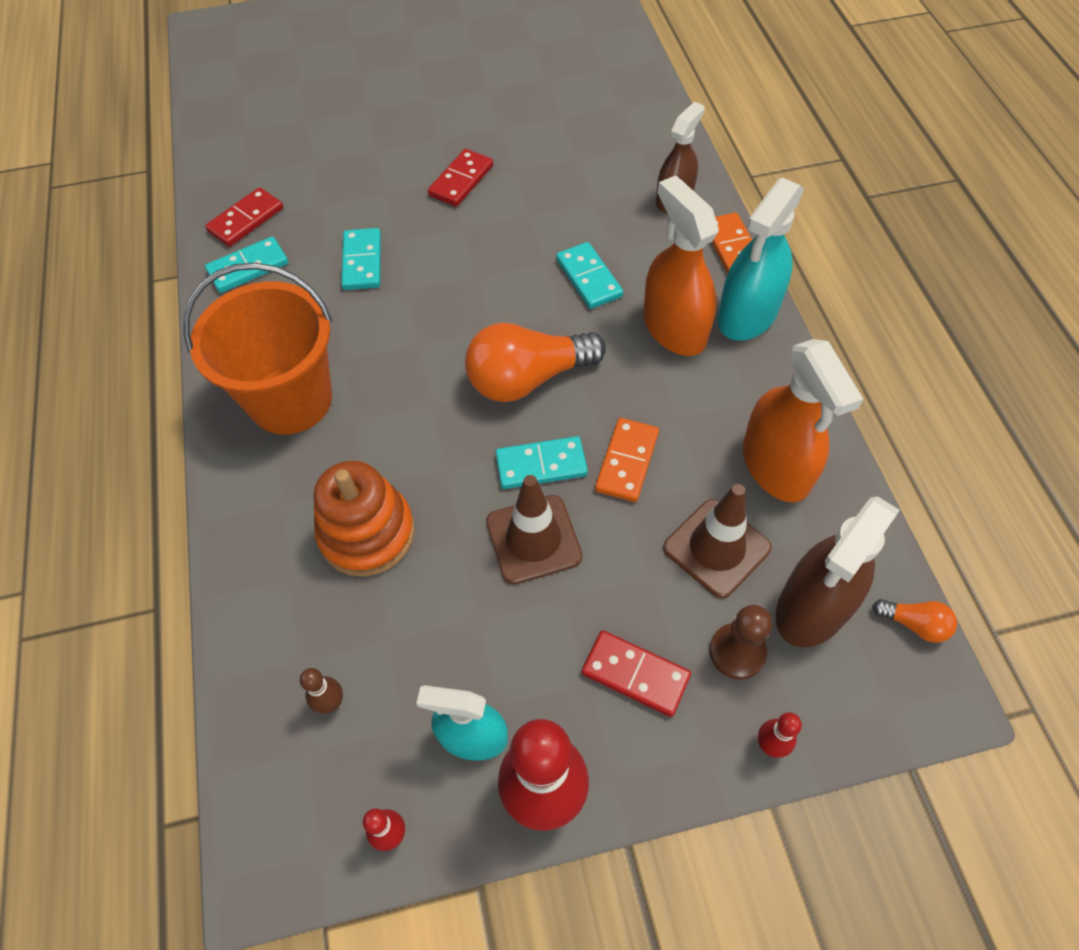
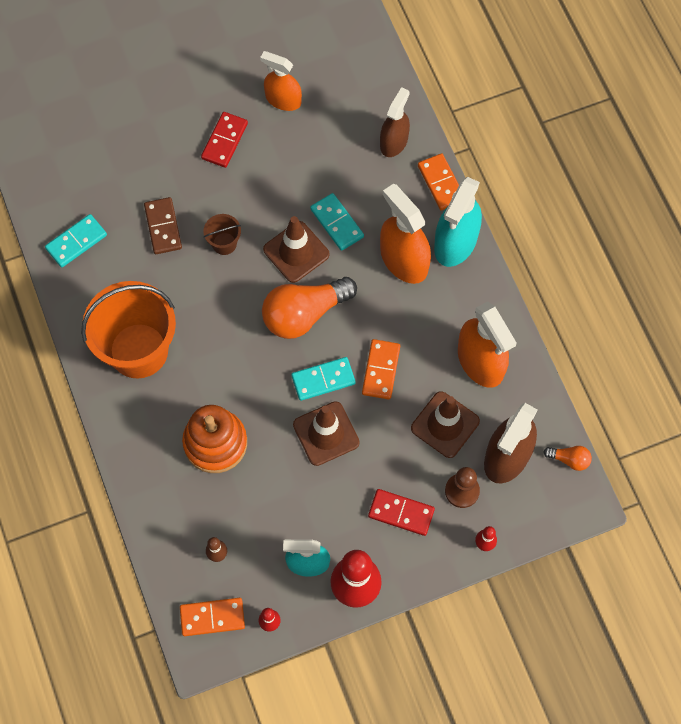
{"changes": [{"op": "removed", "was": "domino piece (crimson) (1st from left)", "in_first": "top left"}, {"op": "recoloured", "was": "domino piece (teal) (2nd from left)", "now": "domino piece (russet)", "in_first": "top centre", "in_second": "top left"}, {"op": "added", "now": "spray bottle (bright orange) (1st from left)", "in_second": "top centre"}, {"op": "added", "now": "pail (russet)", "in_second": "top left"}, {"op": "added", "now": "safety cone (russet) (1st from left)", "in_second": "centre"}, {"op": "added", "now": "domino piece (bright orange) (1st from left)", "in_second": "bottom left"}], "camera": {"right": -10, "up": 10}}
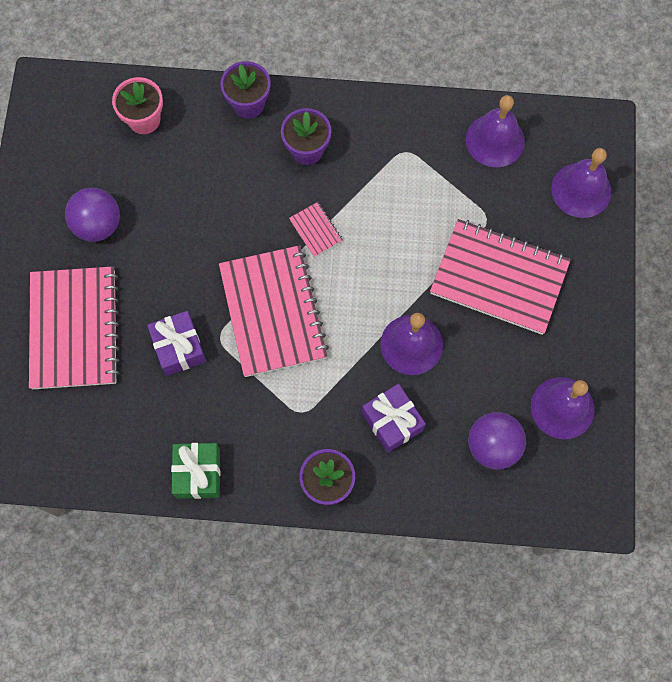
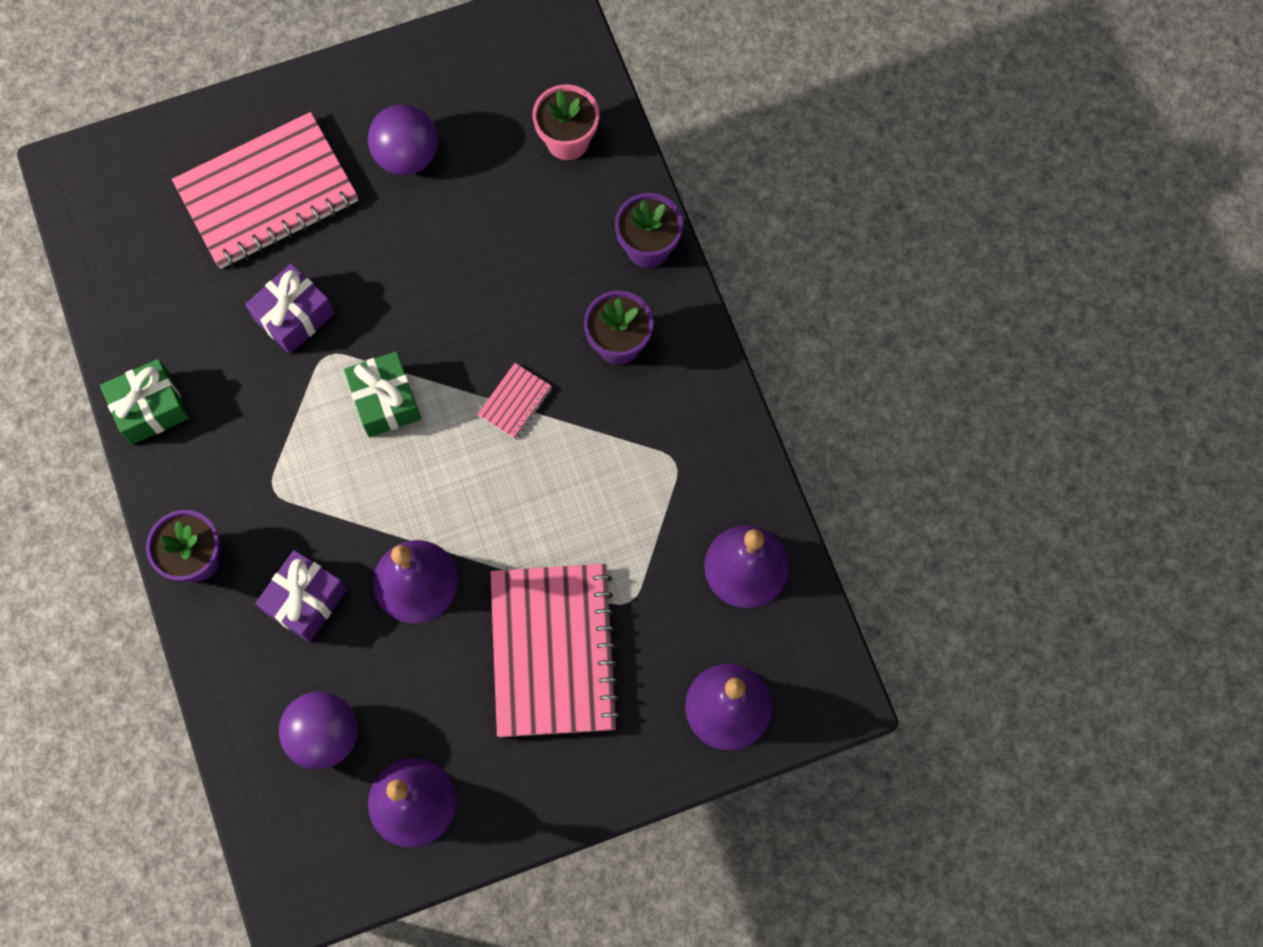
{"changes": [{"op": "replaced", "was": "notepad (rosy) (2nd from left)", "now": "wrapped gift (leaf-green) (2nd from left)", "in_first": "centre", "in_second": "middle left"}], "camera": {"right": 65, "up": 0}}
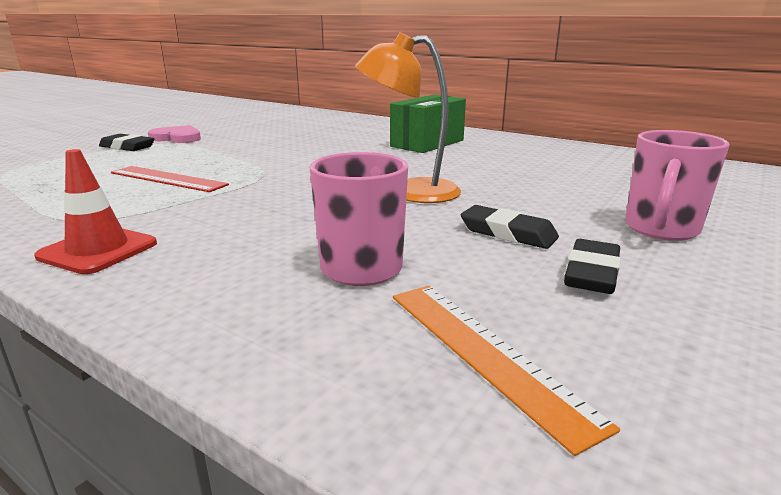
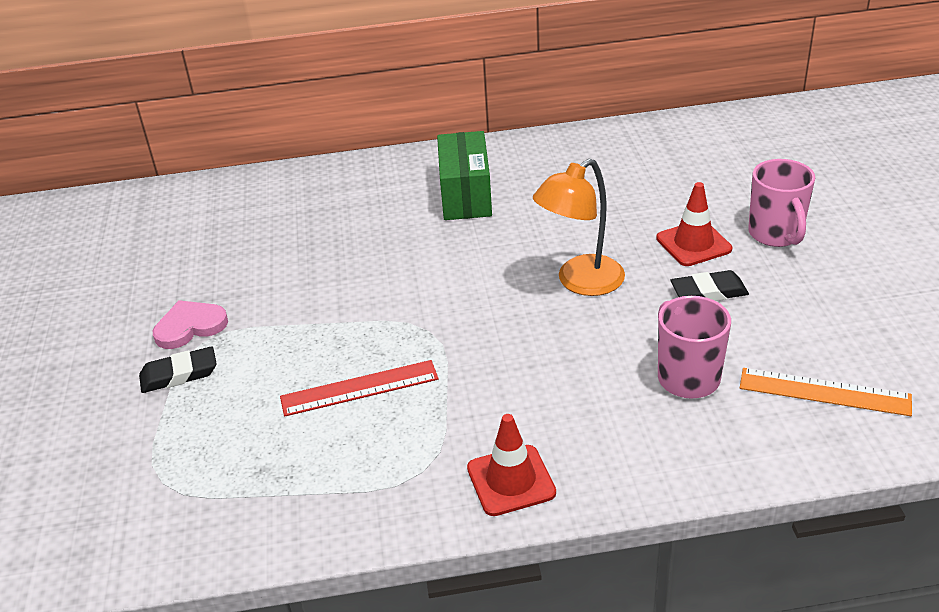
{"changes": [{"op": "removed", "was": "pencil eraser (ebony) (3rd from left)", "in_first": "middle right"}, {"op": "added", "now": "safety cone (crimson) (2nd from left)", "in_second": "middle right"}], "camera": {"right": -40, "up": 15}}
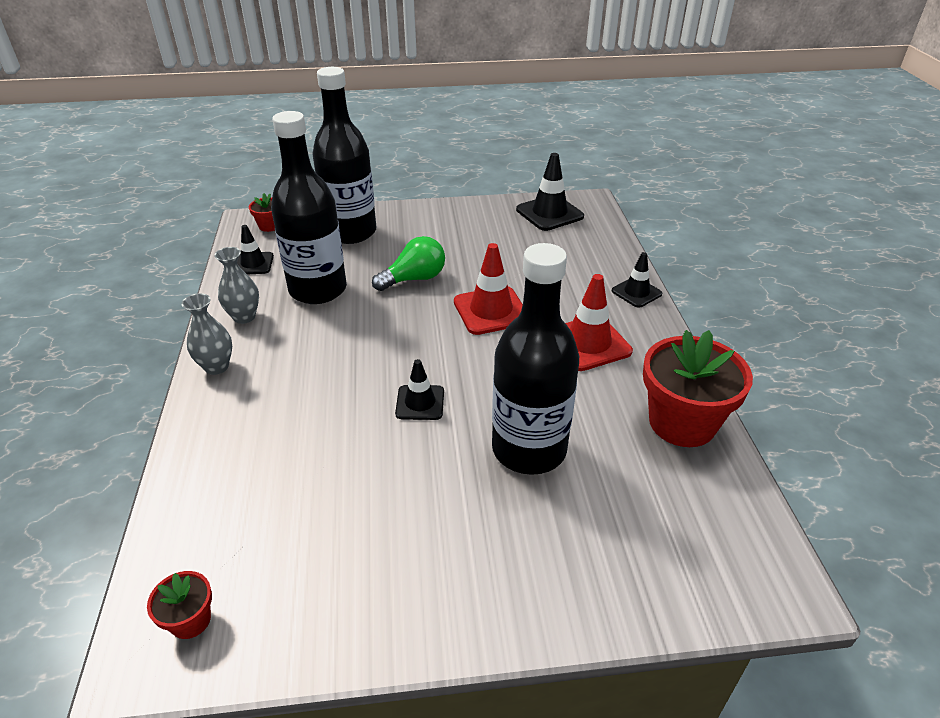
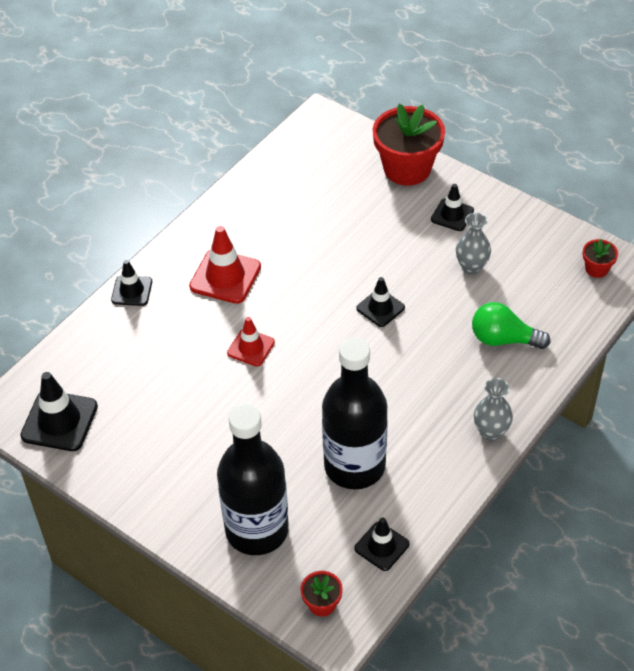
{"changes": [{"op": "moved", "was": "light bulb (leaf-green)", "in_first": "centre", "in_second": "middle right"}, {"op": "resized", "was": "safety cone (crimson) (1st from left in the first image)", "in_first": "centre", "in_second": "centre", "ratio": 0.62}, {"op": "removed", "was": "flask (ebony) (3rd from left)", "in_first": "centre"}, {"op": "moved", "was": "flower vase (grey) (2nd from left in the first image)", "now": "flower vase (grey) (1st from left)", "in_first": "middle left", "in_second": "middle right"}, {"op": "moved", "was": "plant pot (crimson) (3rd from left in the first image)", "now": "plant pot (crimson) (2nd from left)", "in_first": "middle right", "in_second": "top centre"}, {"op": "added", "now": "safety cone (ebony) (5th from left)", "in_second": "top right"}], "camera": {"right": -135, "up": 10}}
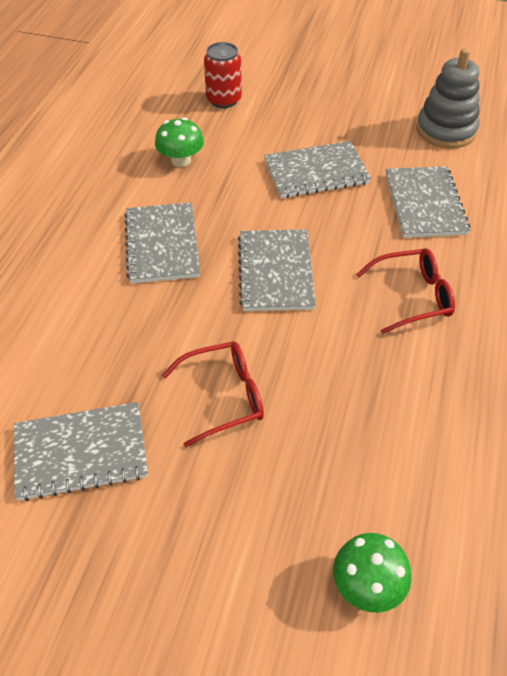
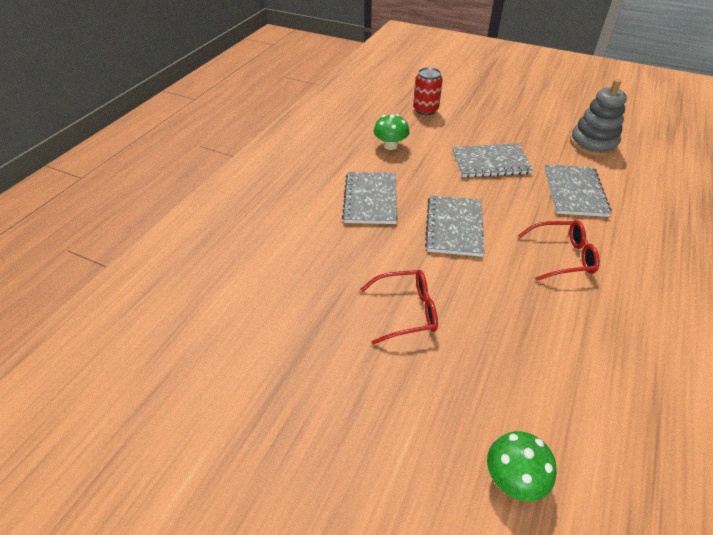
{"changes": [{"op": "removed", "was": "notepad (grey) (1st from left)", "in_first": "bottom left"}], "camera": {"right": 10, "up": -5}}
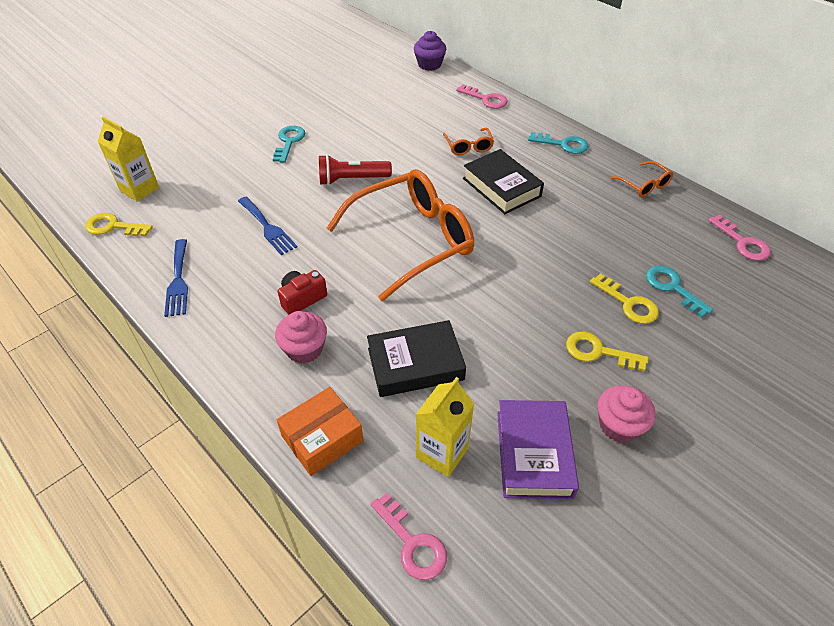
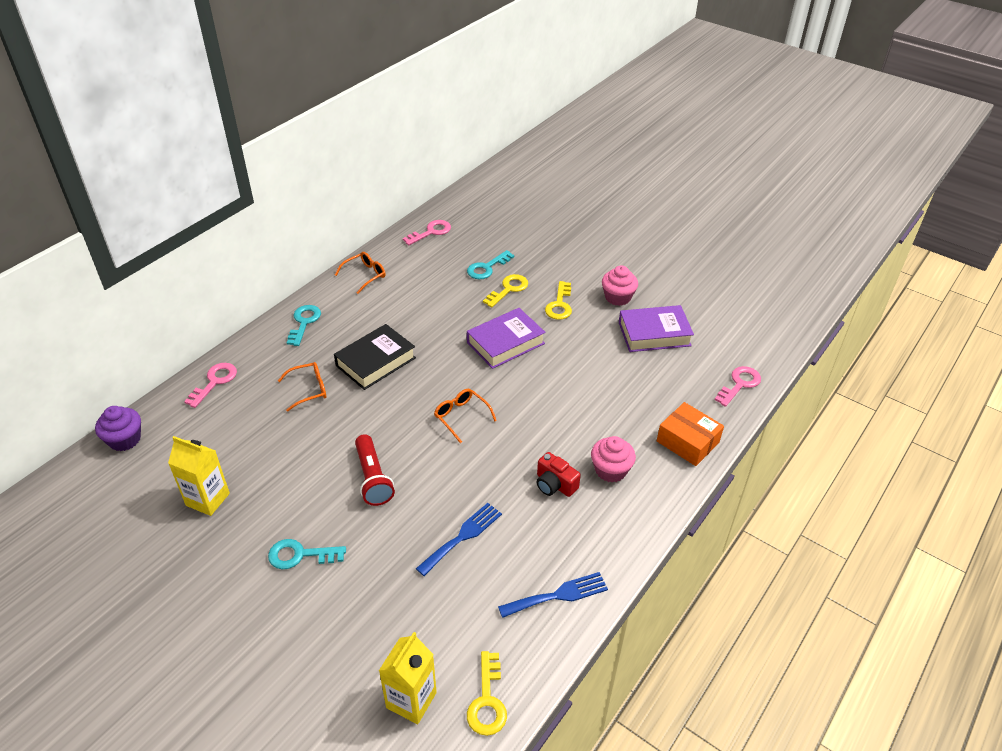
{"changes": [{"op": "resized", "was": "spectacles (bright orange) (1st from left in the first image)", "in_first": "centre", "in_second": "centre", "ratio": 0.42}, {"op": "removed", "was": "hardback (ebony) (1st from left)", "in_first": "centre"}, {"op": "moved", "was": "milk carton (yellow) (2nd from left in the first image)", "now": "milk carton (yellow) (1st from left)", "in_first": "bottom centre", "in_second": "middle left"}, {"op": "added", "now": "hardback (purple) (1st from left)", "in_second": "centre"}], "camera": {"right": -100, "up": -5}}
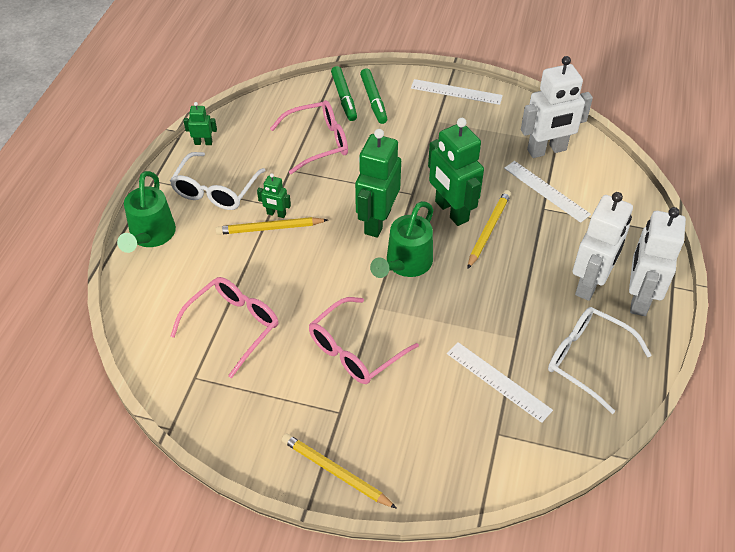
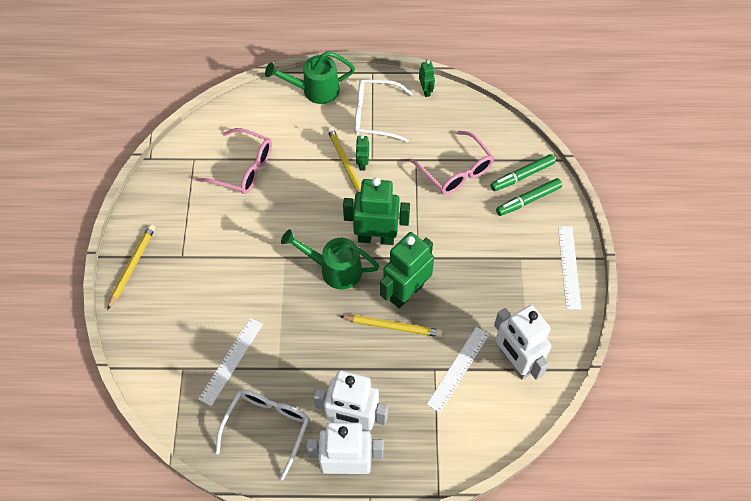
{"changes": [{"op": "removed", "was": "spectacles (rosy) (3rd from left)", "in_first": "centre"}], "camera": {"right": 75, "up": 10}}
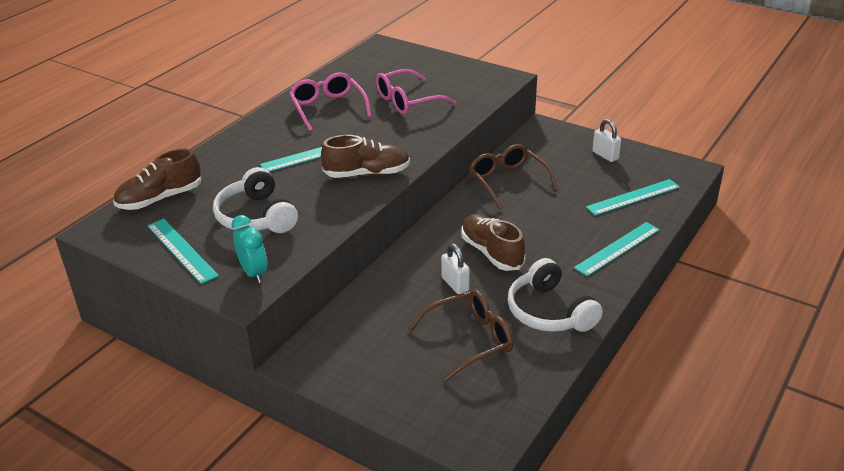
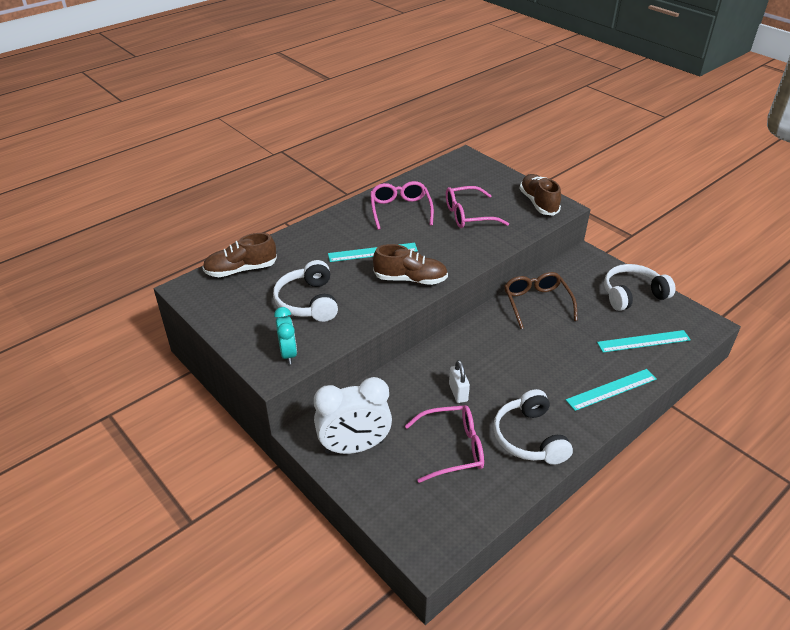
{"changes": [{"op": "replaced", "was": "lock (white) (2nd from left)", "now": "over-ear headphones (white) (3rd from left)", "in_first": "top right", "in_second": "middle right"}, {"op": "moved", "was": "shoe (russet) (3rd from left)", "in_first": "centre", "in_second": "top right"}, {"op": "removed", "was": "measuring stick (teal) (1st from left)", "in_first": "middle left"}, {"op": "recoloured", "was": "spectacles (russet) (1st from left)", "now": "spectacles (rosy) (2nd from left)", "in_first": "bottom centre", "in_second": "bottom centre"}, {"op": "added", "now": "bedside clock (white)", "in_second": "centre"}], "camera": {"right": 15, "up": 5}}
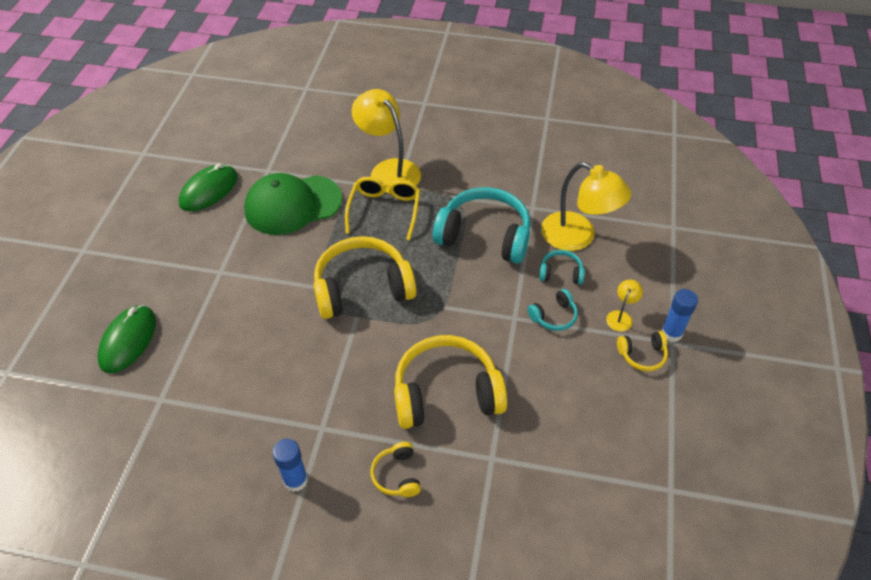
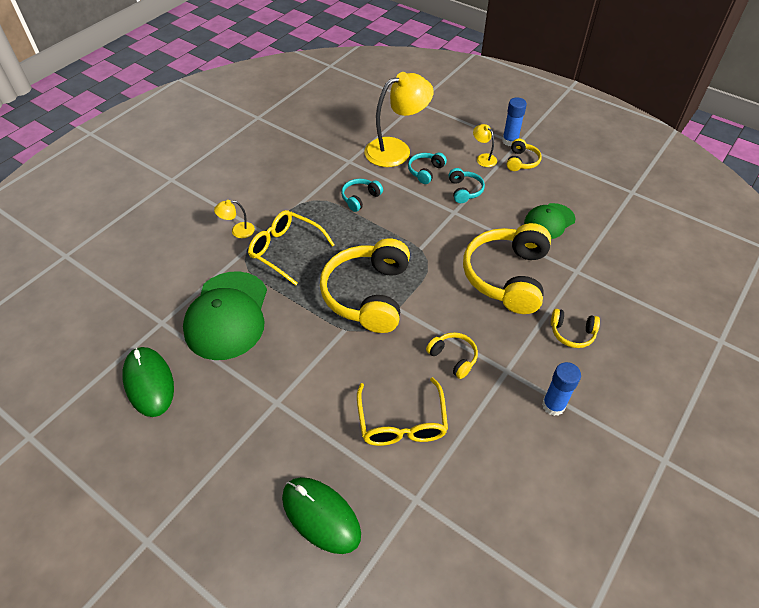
{"changes": [{"op": "resized", "was": "reading lamp (yellow) (1st from left)", "in_first": "top centre", "in_second": "middle left", "ratio": 0.44}, {"op": "resized", "was": "over-ear headphones (teal) (1st from left)", "in_first": "centre", "in_second": "top centre", "ratio": 0.46}, {"op": "added", "now": "baseball cap (leaf-green) (2nd from left)", "in_second": "middle right"}, {"op": "added", "now": "over-ear headphones (yellow) (2nd from left)", "in_second": "centre"}, {"op": "added", "now": "spectacles (yellow) (2nd from left)", "in_second": "bottom centre"}], "camera": {"right": -65, "up": 0}}
